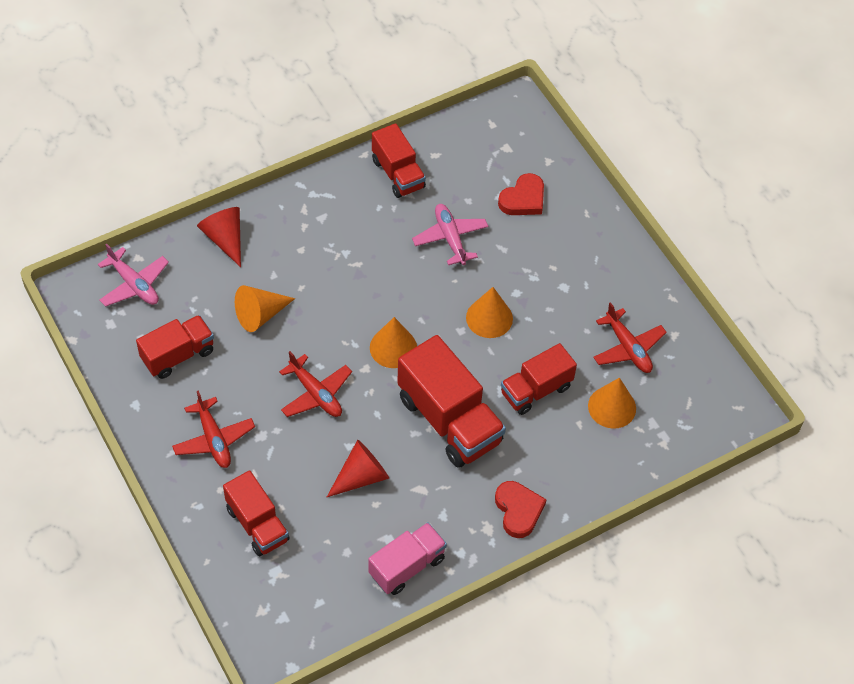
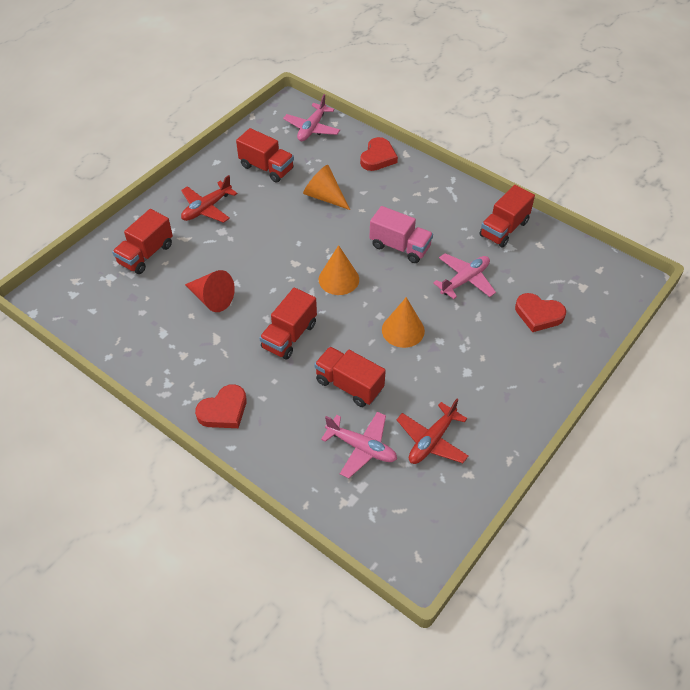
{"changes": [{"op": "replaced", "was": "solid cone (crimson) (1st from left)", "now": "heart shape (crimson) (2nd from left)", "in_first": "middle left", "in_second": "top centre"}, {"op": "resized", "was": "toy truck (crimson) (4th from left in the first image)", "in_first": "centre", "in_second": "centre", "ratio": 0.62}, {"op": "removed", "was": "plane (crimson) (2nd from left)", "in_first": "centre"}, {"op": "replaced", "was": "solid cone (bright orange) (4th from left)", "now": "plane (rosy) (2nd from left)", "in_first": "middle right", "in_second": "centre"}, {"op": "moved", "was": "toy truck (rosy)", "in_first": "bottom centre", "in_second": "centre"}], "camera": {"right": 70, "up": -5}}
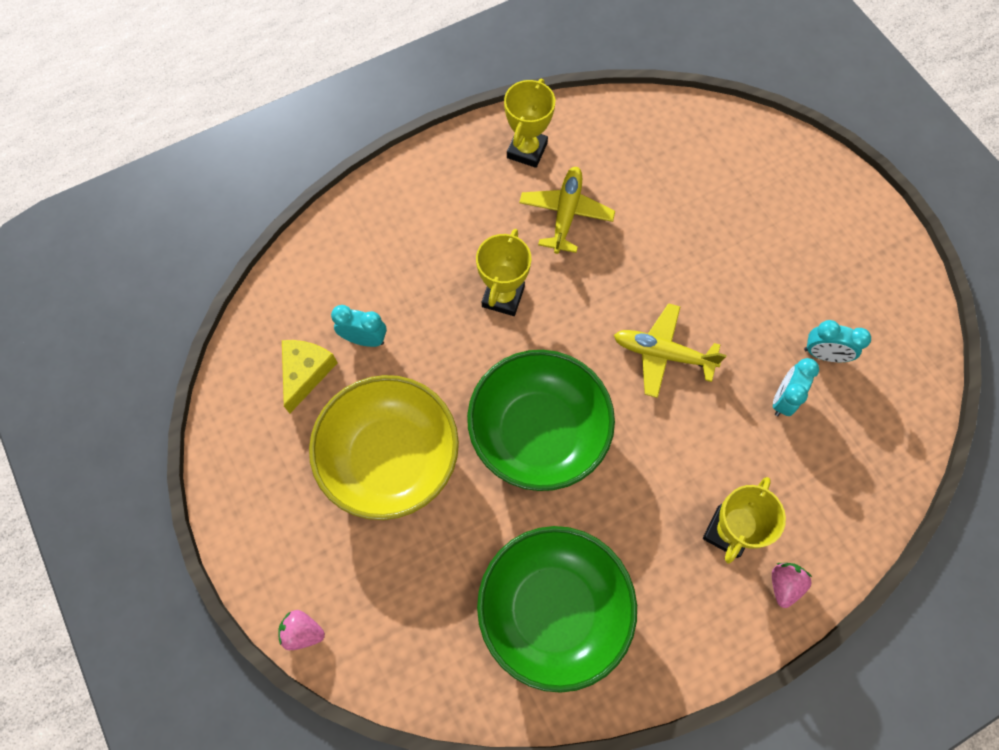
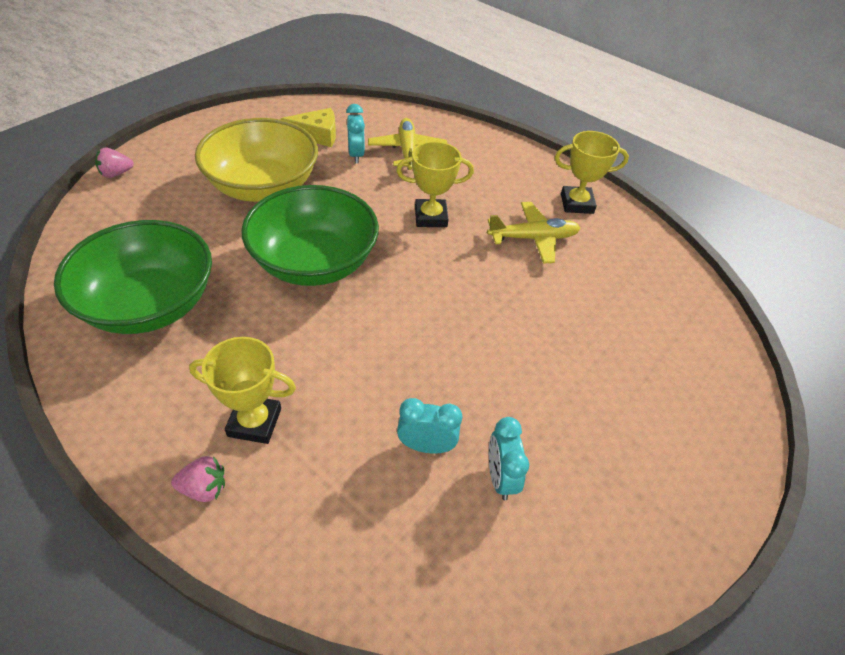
{"changes": [{"op": "moved", "was": "plane (yellow) (2nd from left in the first image)", "now": "plane (yellow) (1st from left)", "in_first": "middle right", "in_second": "top centre"}, {"op": "turned", "was": "strawberry (rosy) (1st from left)", "in_first": "bottom left", "in_second": "top left", "clockwise": -105}], "camera": {"right": 65, "up": -20}}
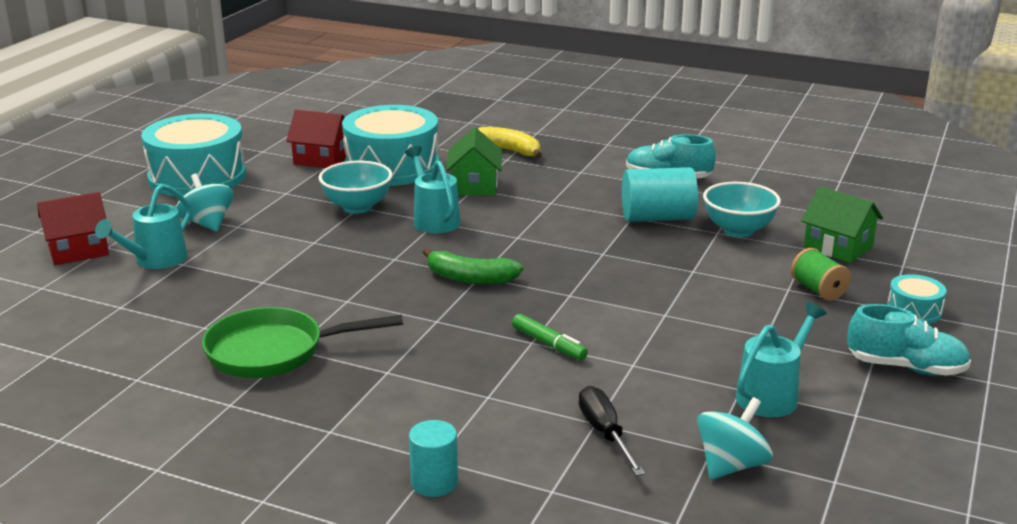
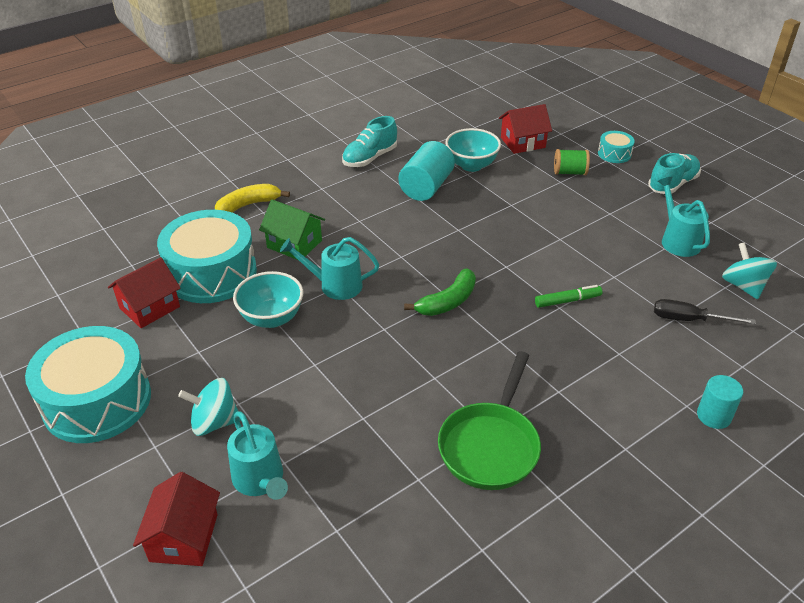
{"changes": [{"op": "recoloured", "was": "toy house (leaf-green) (2nd from left)", "now": "toy house (crimson) (3rd from left)", "in_first": "middle right", "in_second": "top centre"}], "camera": {"right": -60, "up": 15}}
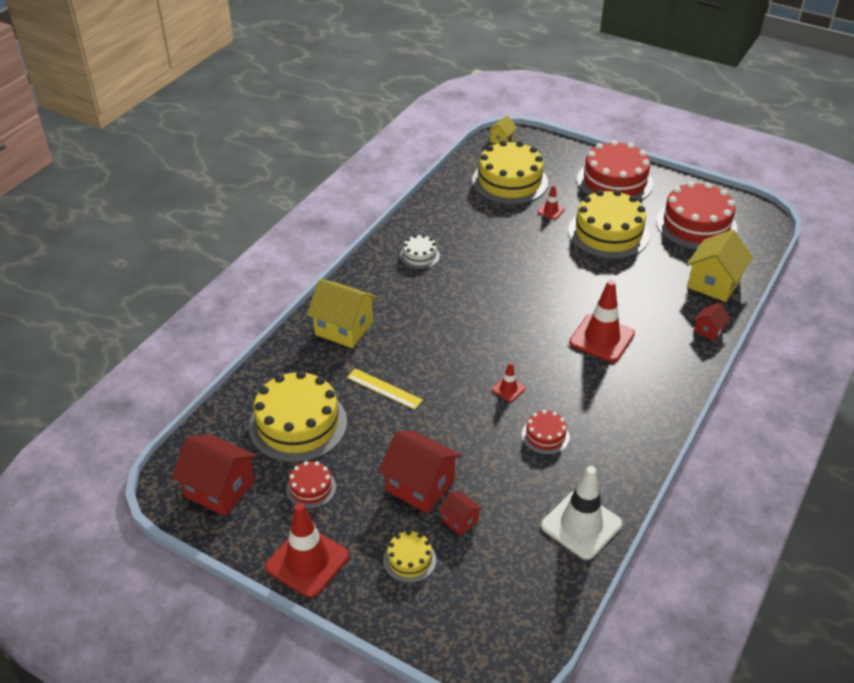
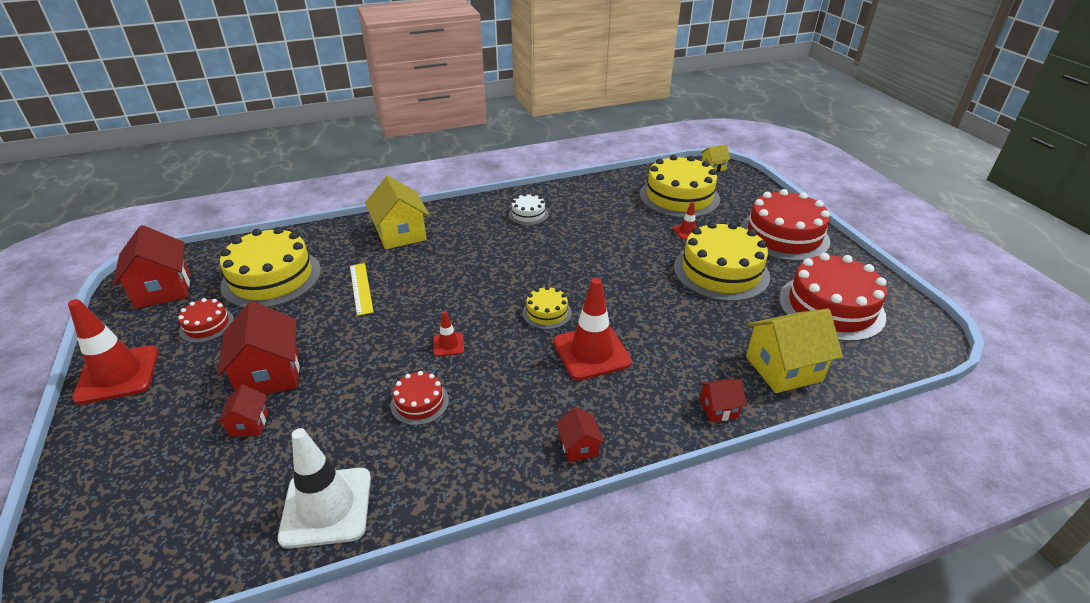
{"changes": [{"op": "moved", "was": "layer cake (yellow) (2nd from left)", "in_first": "bottom centre", "in_second": "centre"}, {"op": "added", "now": "toy house (crimson) (4th from left)", "in_second": "bottom centre"}], "camera": {"right": 40, "up": -5}}
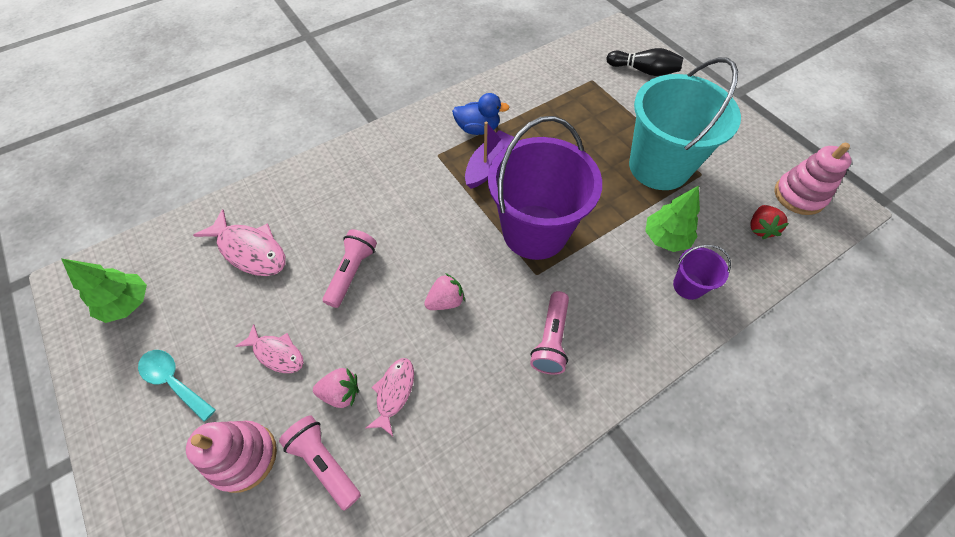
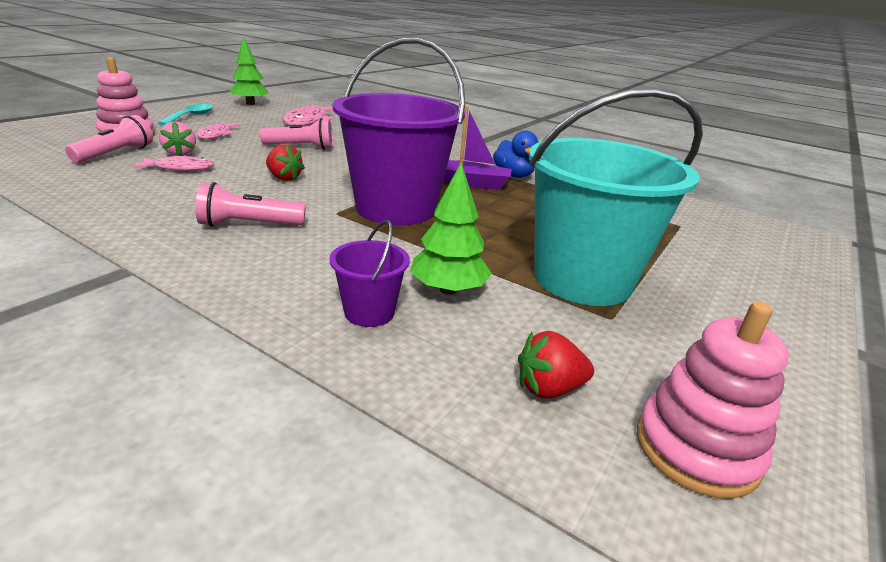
{"changes": [{"op": "removed", "was": "skittle (ebony)", "in_first": "top right"}, {"op": "recoloured", "was": "strawberry (rosy) (2nd from left)", "now": "strawberry (crimson) (1st from left)", "in_first": "centre", "in_second": "top left"}], "camera": {"right": 65, "up": -30}}
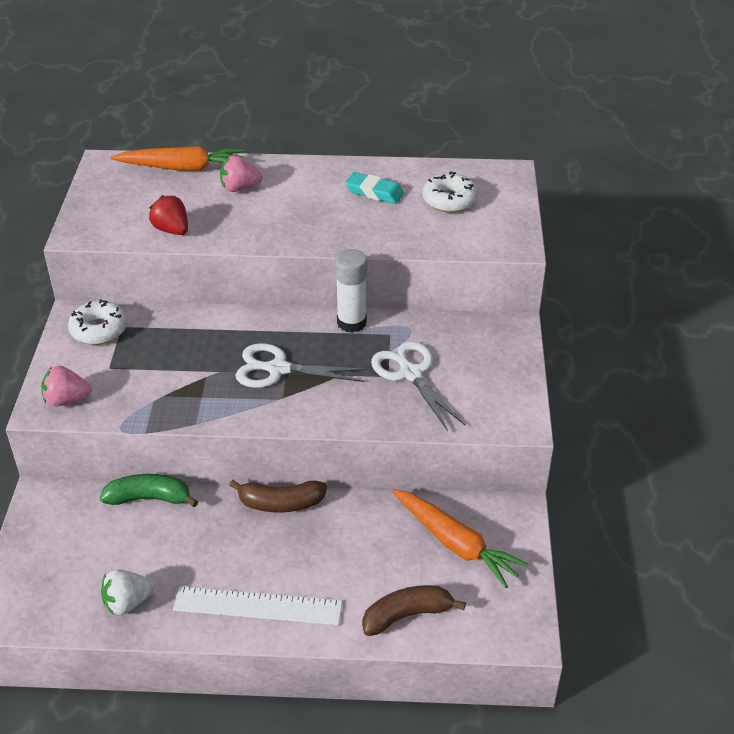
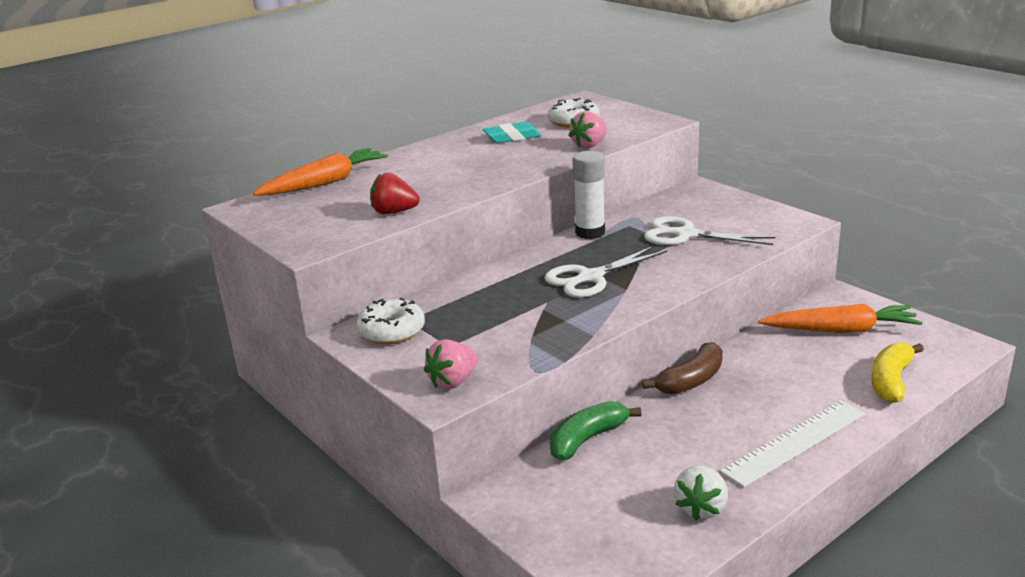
{"changes": [{"op": "moved", "was": "strawberry (rosy) (2nd from left)", "in_first": "top left", "in_second": "top centre"}, {"op": "recoloured", "was": "toy banana (russet) (2nd from left)", "now": "toy banana (yellow)", "in_first": "bottom centre", "in_second": "middle right"}], "camera": {"right": -40, "up": -15}}
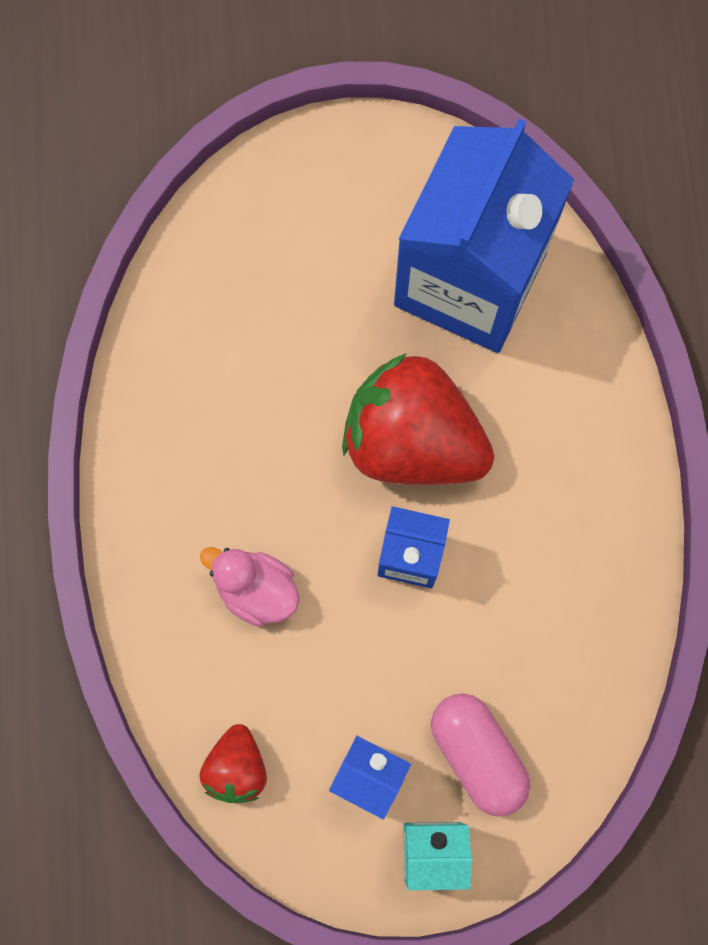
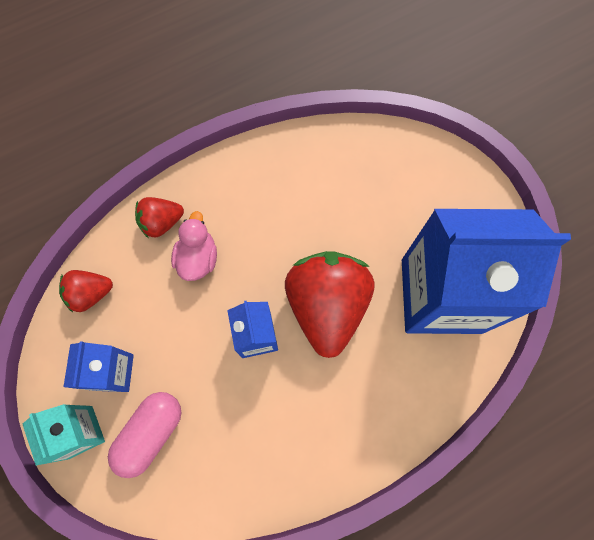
{"changes": [{"op": "added", "now": "strawberry (crimson) (2nd from left)", "in_second": "middle left"}], "camera": {"right": 65, "up": -5}}
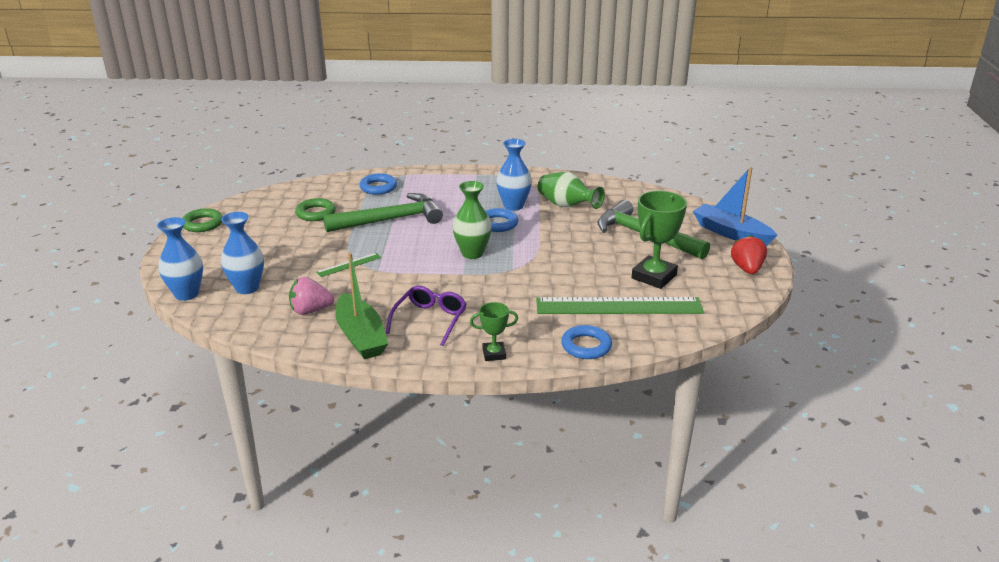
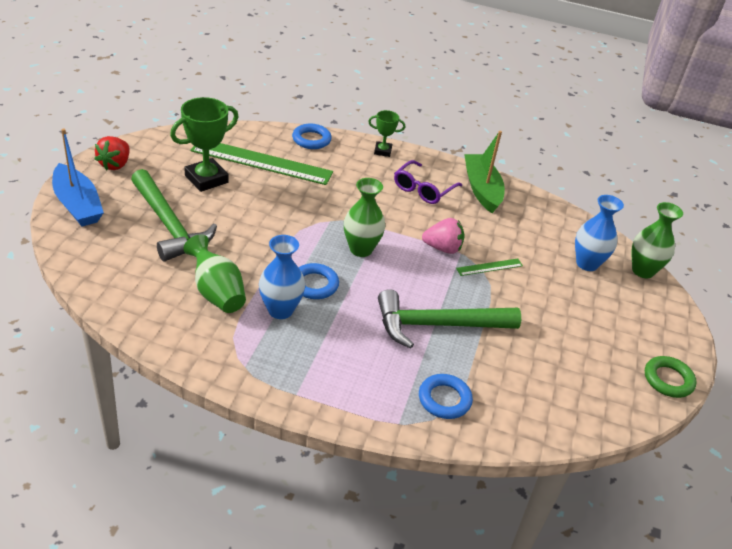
{"changes": [{"op": "removed", "was": "torus (leaf-green) (2nd from left)", "in_first": "middle left"}, {"op": "recoloured", "was": "flower vase (cobalt) (1st from left)", "now": "flower vase (leaf-green) (3rd from left)", "in_first": "middle left", "in_second": "middle right"}, {"op": "moved", "was": "strawberry (rosy)", "in_first": "middle left", "in_second": "centre"}], "camera": {"right": -170, "up": 10}}
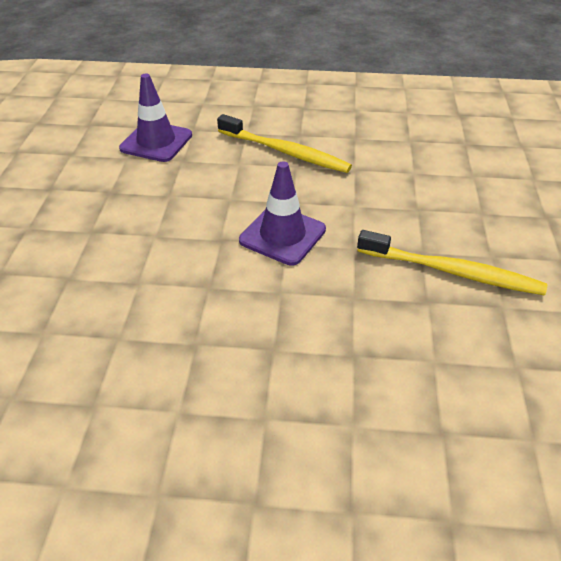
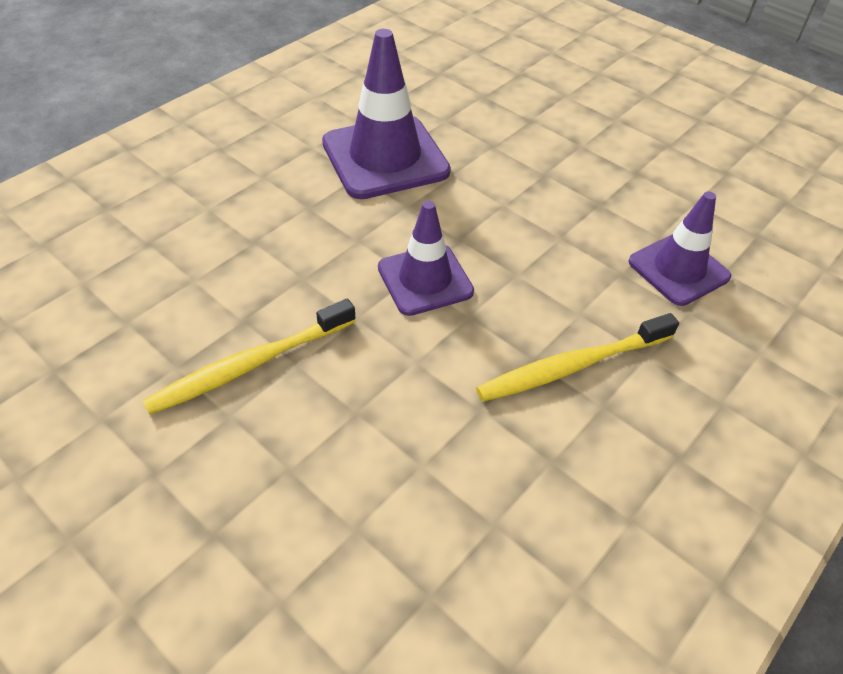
{"changes": [{"op": "added", "now": "safety cone (purple) (1st from left)", "in_second": "top centre"}], "camera": {"right": 125, "up": 5}}
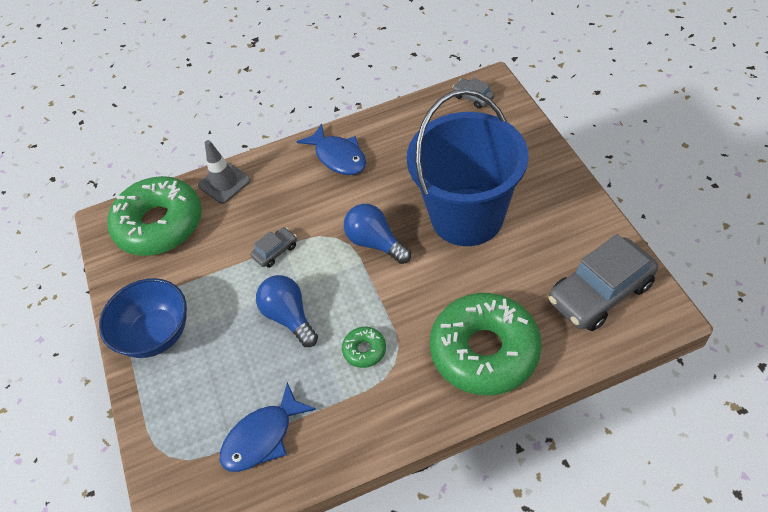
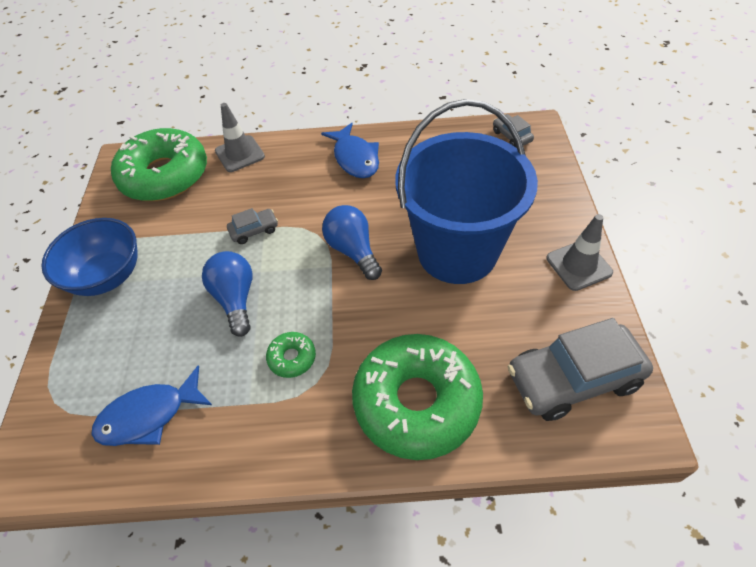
{"changes": [{"op": "added", "now": "safety cone (grey) (2nd from left)", "in_second": "middle right"}], "camera": {"right": 15, "up": 0}}
